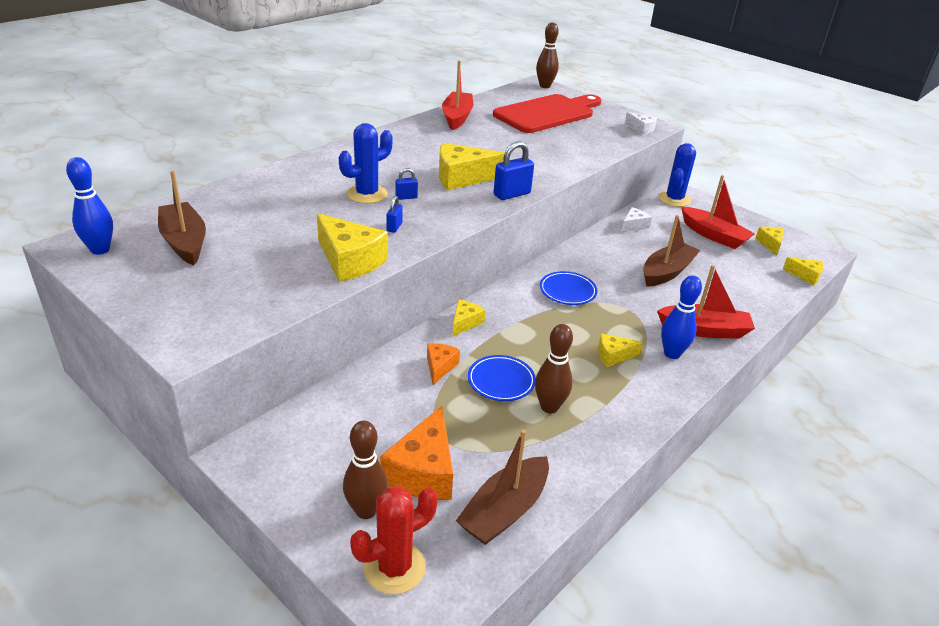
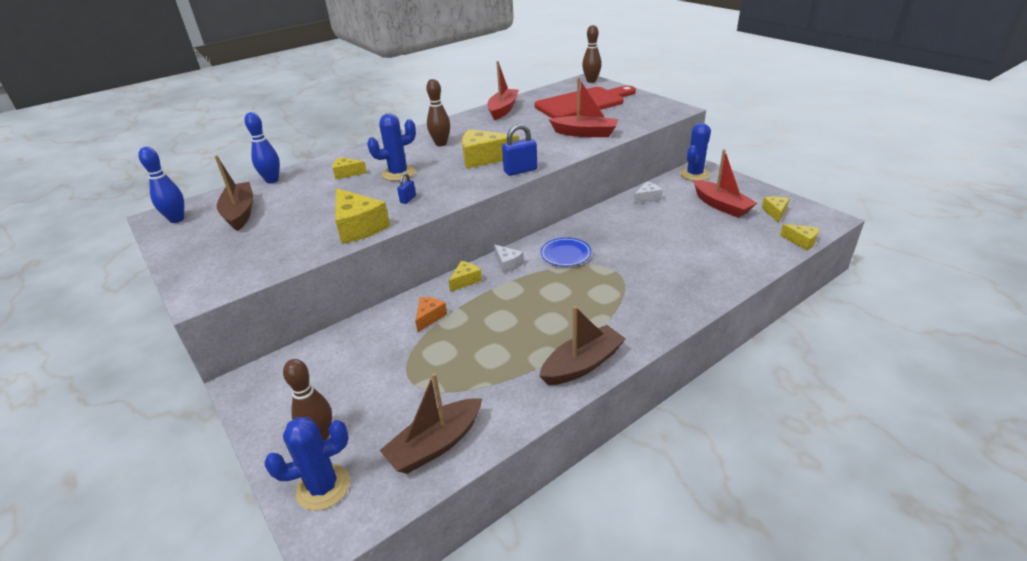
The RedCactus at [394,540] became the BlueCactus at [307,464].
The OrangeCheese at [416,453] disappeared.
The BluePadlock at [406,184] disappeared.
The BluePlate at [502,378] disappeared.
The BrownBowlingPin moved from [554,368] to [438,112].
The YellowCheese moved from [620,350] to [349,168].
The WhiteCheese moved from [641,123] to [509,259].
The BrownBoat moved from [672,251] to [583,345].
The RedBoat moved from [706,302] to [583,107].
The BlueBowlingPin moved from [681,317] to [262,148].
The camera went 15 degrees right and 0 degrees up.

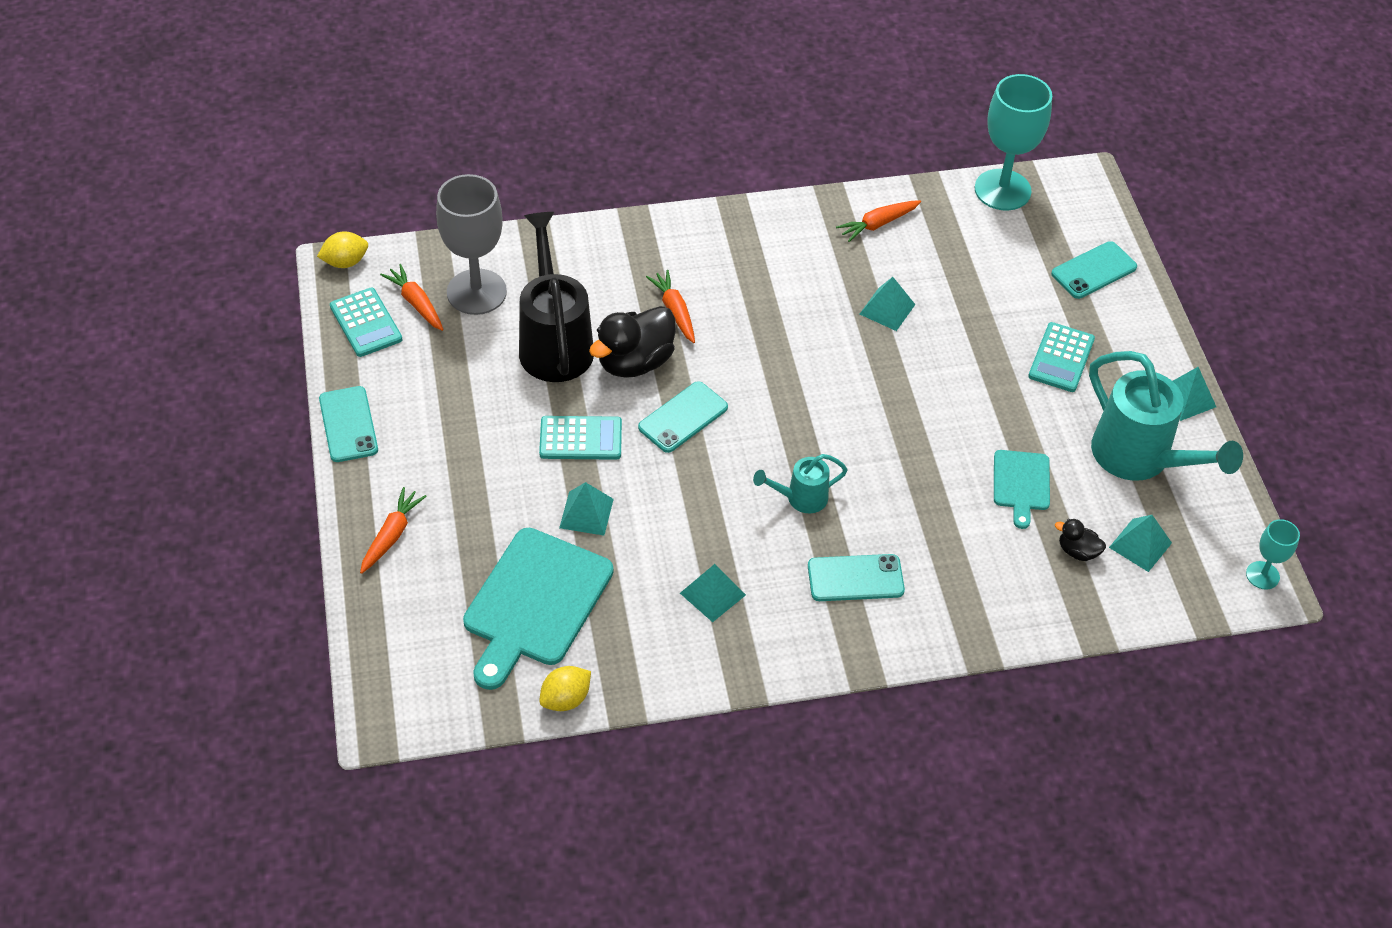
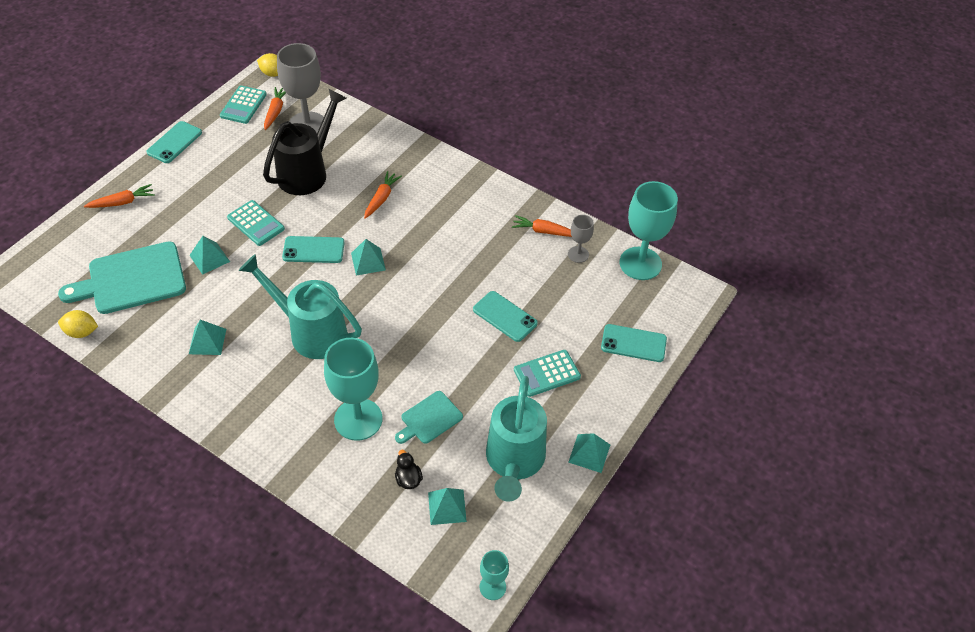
The BlackDuck at [632,342] disappeared.
The TurquoiseWateringCan at [800,483] changed to 1.96 times the size.
The TurquoisePhone moved from [856,577] to [505,316].
The TurquoisePyramid moved from [888,304] to [368,257].
The TurquoiseGoblet at [353,389] appeared.
The GreyGoblet at [581,239] appeared.
The camera went 45 degrees right and 0 degrees up.

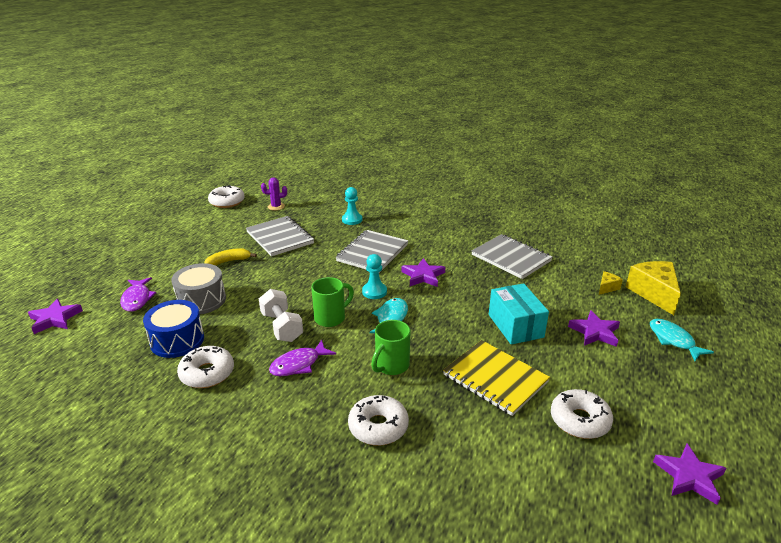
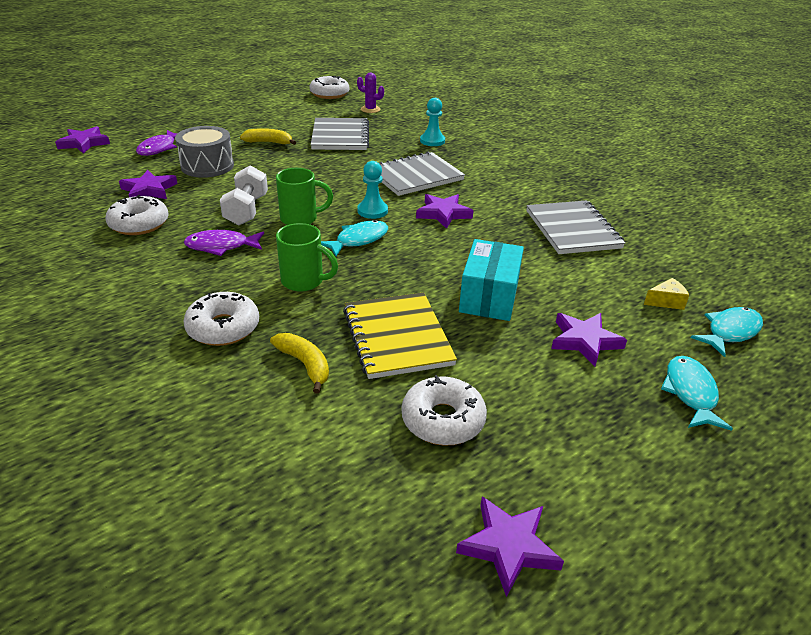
The BlueDrum at [173,329] was replaced by the PurpleStar at [148,184].
The GreenMug at [391,347] turned 135 degrees counterclockwise.
The YellowCheese at [653,288] was replaced by the TurquoiseFish at [726,332].
The YellowBanana at [299,363] appeared.
The camera went 30 degrees right and 5 degrees up.

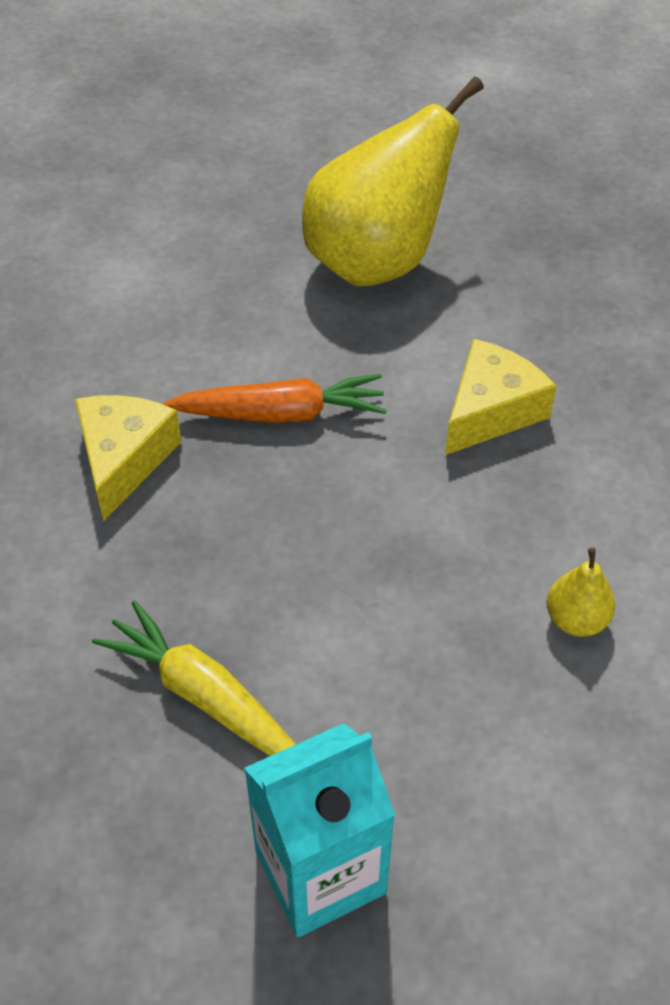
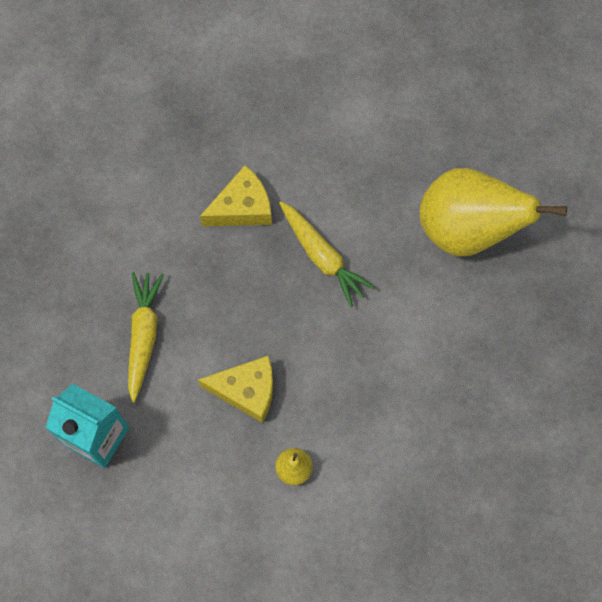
The OrangeCarrot at [275,398] became the YellowCarrot at [327,254].
The YellowCheese moved from [501,397] to [235,389].
The camera went 55 degrees right and 20 degrees up.

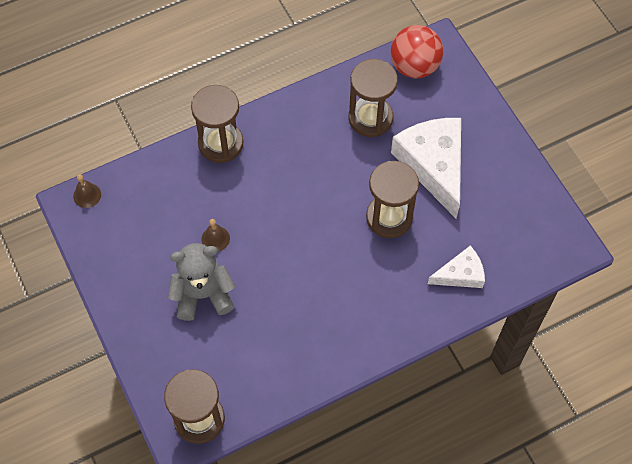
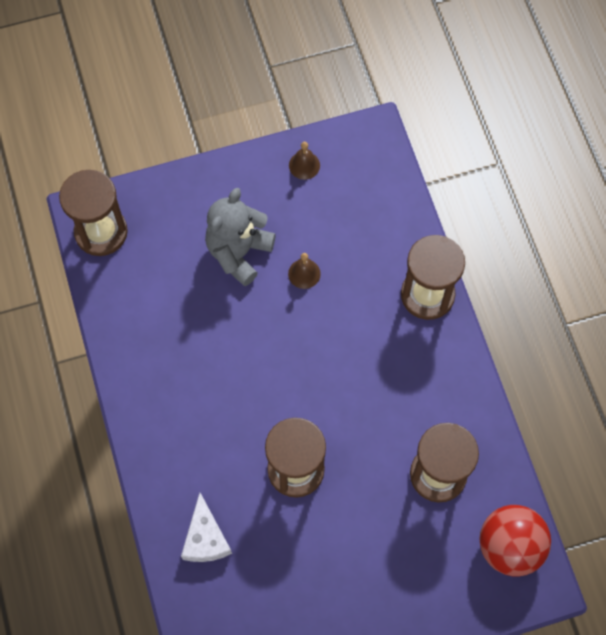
The BrownBell moved from [87,191] to [304,161].
The GreyTeddyBear at [201,282] turned 150 degrees counterclockwise.
The WhiteCheese at [426,168] disappeared.
The camera went 100 degrees right and 5 degrees up.

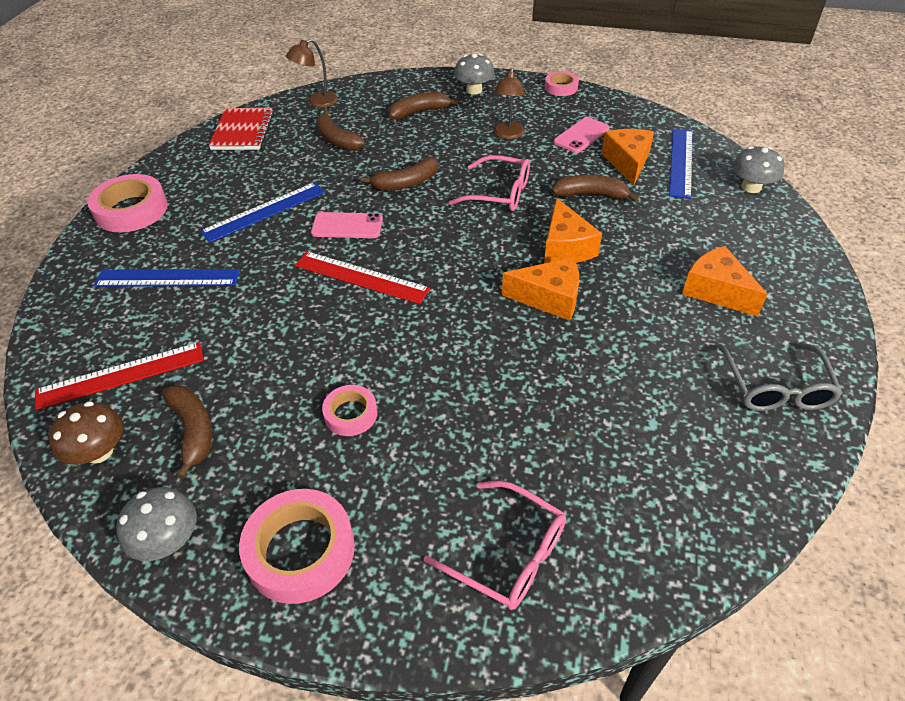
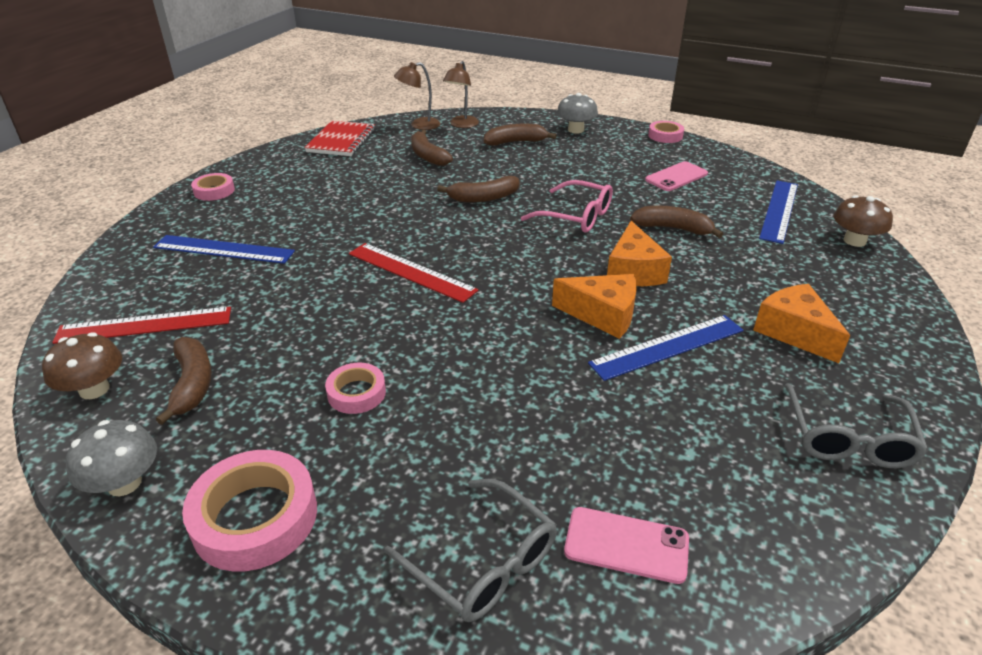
The PinkTape at [127,203] changed to 0.57 times the size.
The BlueRuler moved from [262,212] to [665,348].
The PinkPhone moved from [347,225] to [626,545].
The PinkGlasses at [495,545] became the GreyGlasses at [470,550].
The BrownLamp moved from [509,103] to [461,94].
The OrangeCheese at [627,157] disappeared.
The GreyMushroom at [758,169] became the BrownMushroom at [863,221].
The camera went 10 degrees right and 10 degrees down.

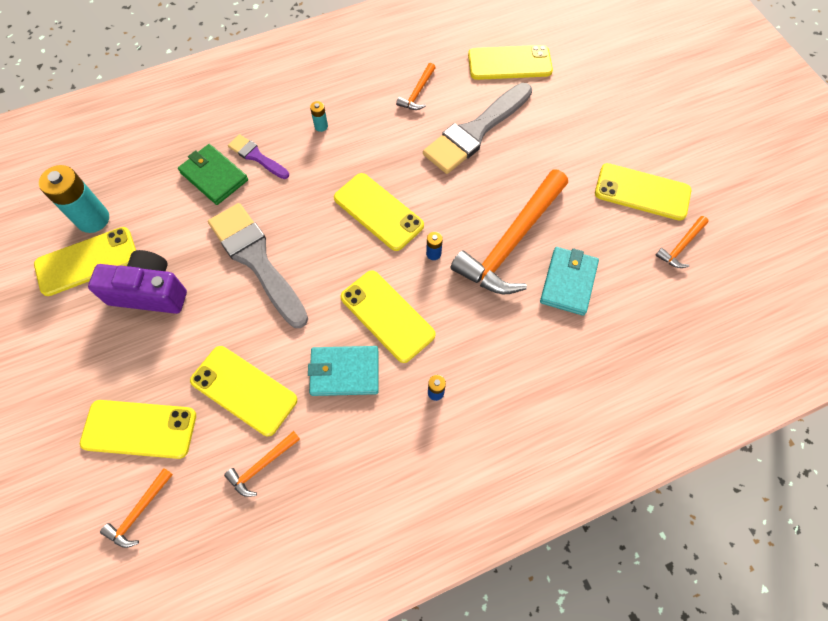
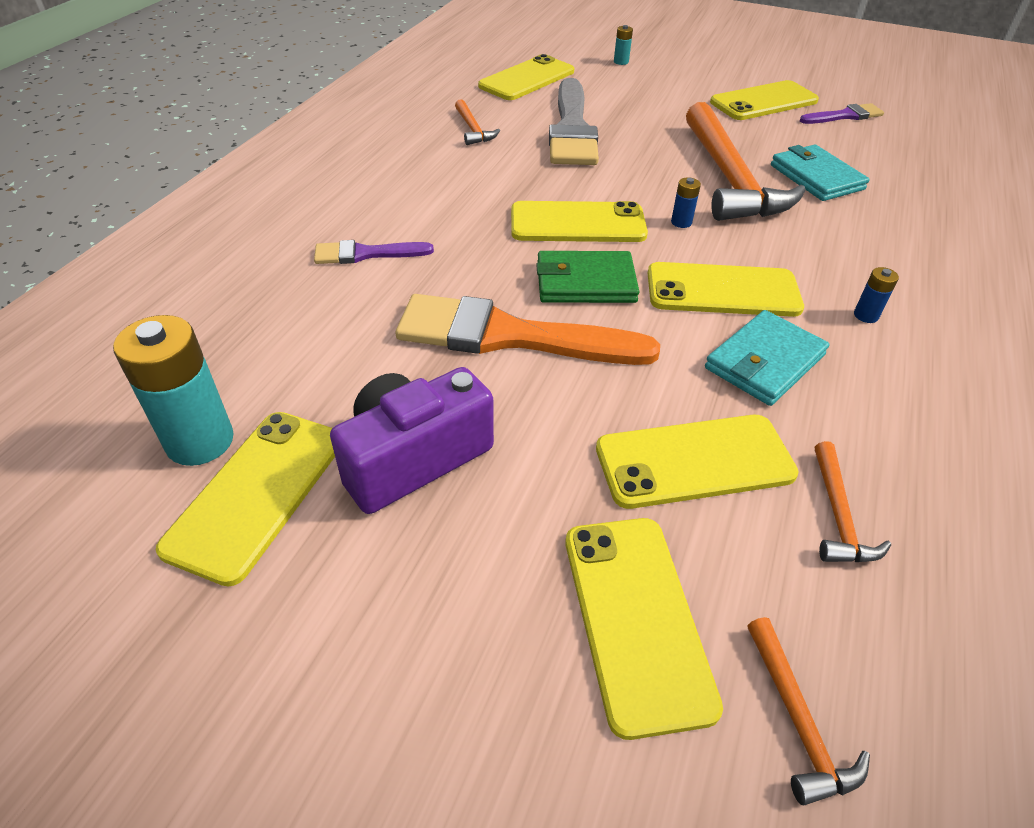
The YellowPhone at [138,429] turned 60 degrees counterclockwise.
The GreenWallet moved from [213,174] to [587,277].
The GreyBrush at [258,265] became the OrangeBrush at [527,329].
The TurquoiseBattery moved from [319,116] to [623,45].
The OrangeHammer at [682,242] was replaced by the PurpleBrush at [842,113].
The camera went 45 degrees left and 20 degrees down.

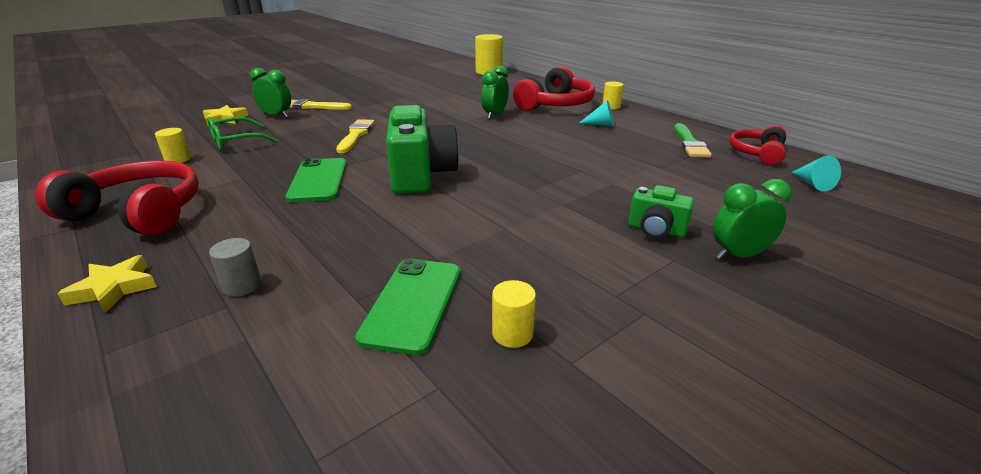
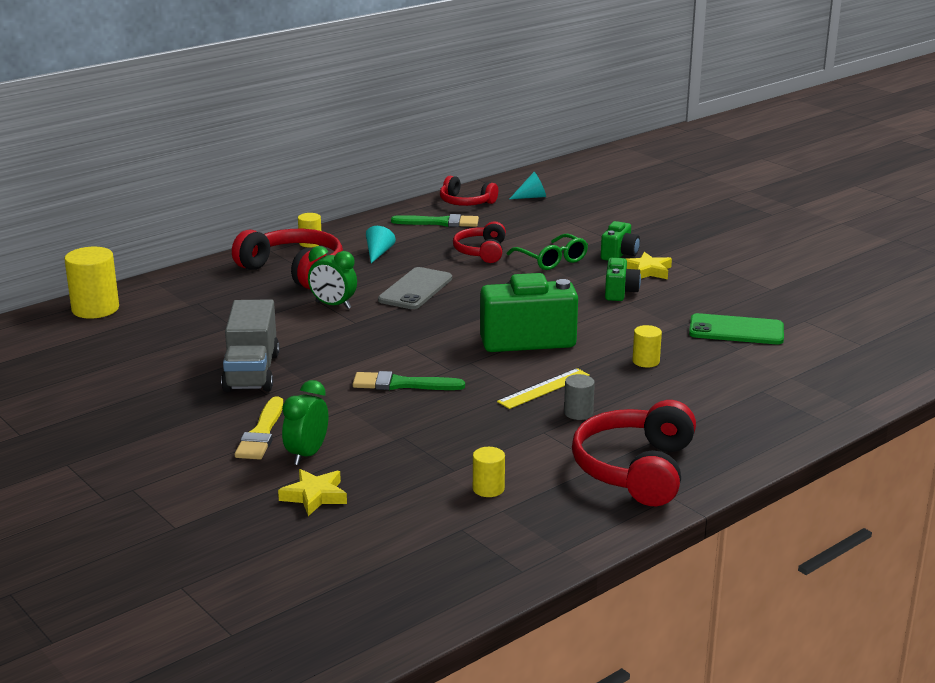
The YellowStar moved from [107,284] to [649,265].
The GreenGlasses moved from [242,133] to [547,251].
The GreyCylinder moved from [235,267] to [579,397].
The GreenPhone at [316,180] was replaced by the YellowRuler at [543,388].
The YellowBrush at [355,136] became the GreenBrush at [409,380].
The YellowCylinder moved from [514,314] to [647,346].
The GreenClock at [752,219] disappeared.
The GreyTruck at [250,345] appeared.
The GreyPhone at [415,288] appeared.
The RedHeadphones at [479,242] appeared.
The GreenCamera at [623,279] appeared.
The camera went 90 degrees left and 5 degrees down.

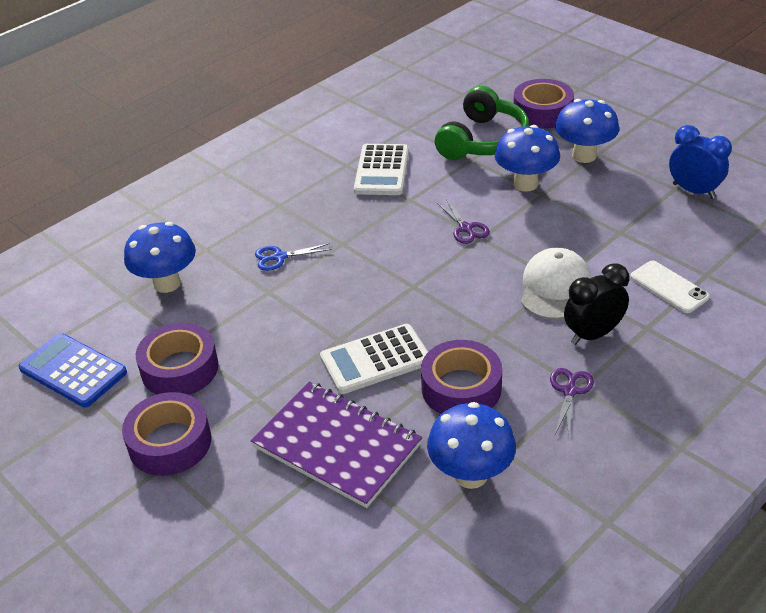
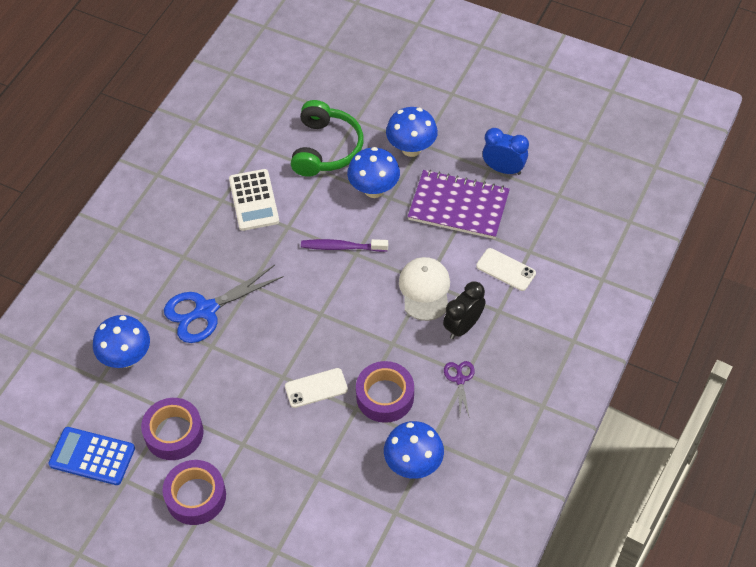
The PurpleNotebook moved from [336,445] to [459,204].
The BlueScissors at [293,257] changed to 2.00 times the size.
The WhiteCalculator at [374,359] was replaced by the WhitePhone at [316,388].
The PurpleScissors at [463,221] was replaced by the PurpleToothbrush at [344,245].
The PurpleTape at [543,104] disappeared.
The camera went 20 degrees left and 15 degrees up.

